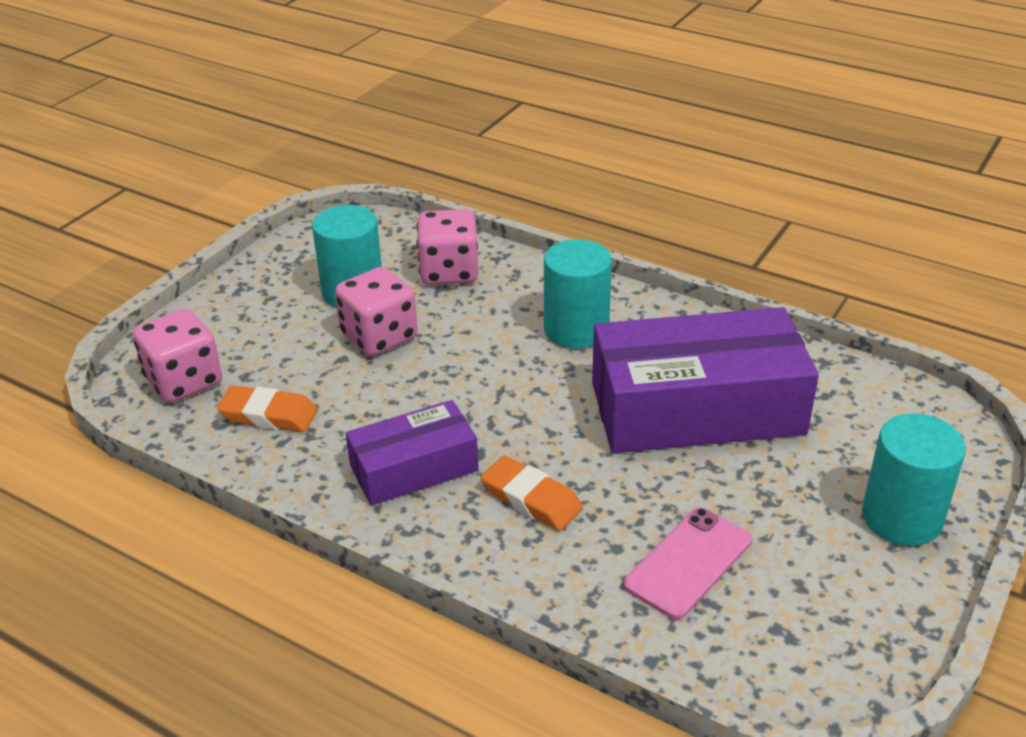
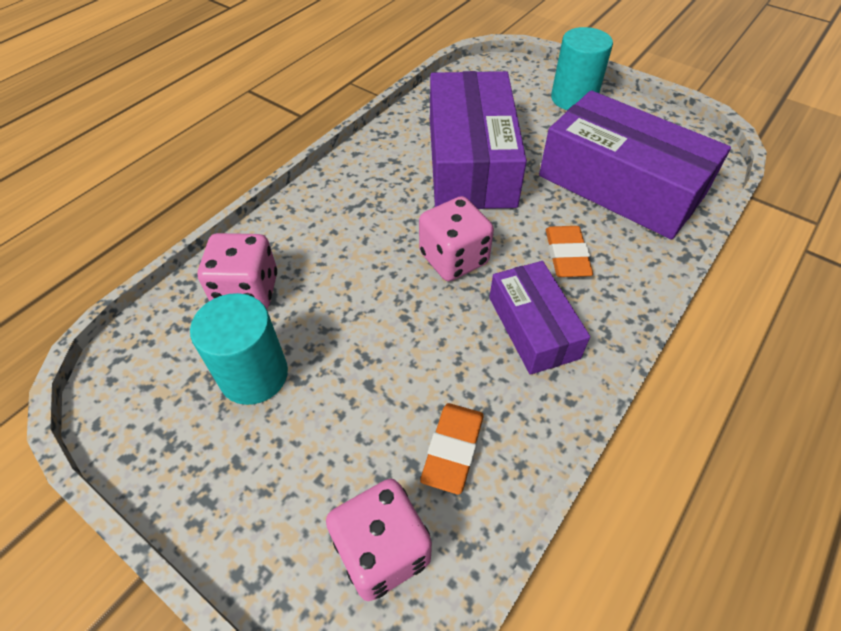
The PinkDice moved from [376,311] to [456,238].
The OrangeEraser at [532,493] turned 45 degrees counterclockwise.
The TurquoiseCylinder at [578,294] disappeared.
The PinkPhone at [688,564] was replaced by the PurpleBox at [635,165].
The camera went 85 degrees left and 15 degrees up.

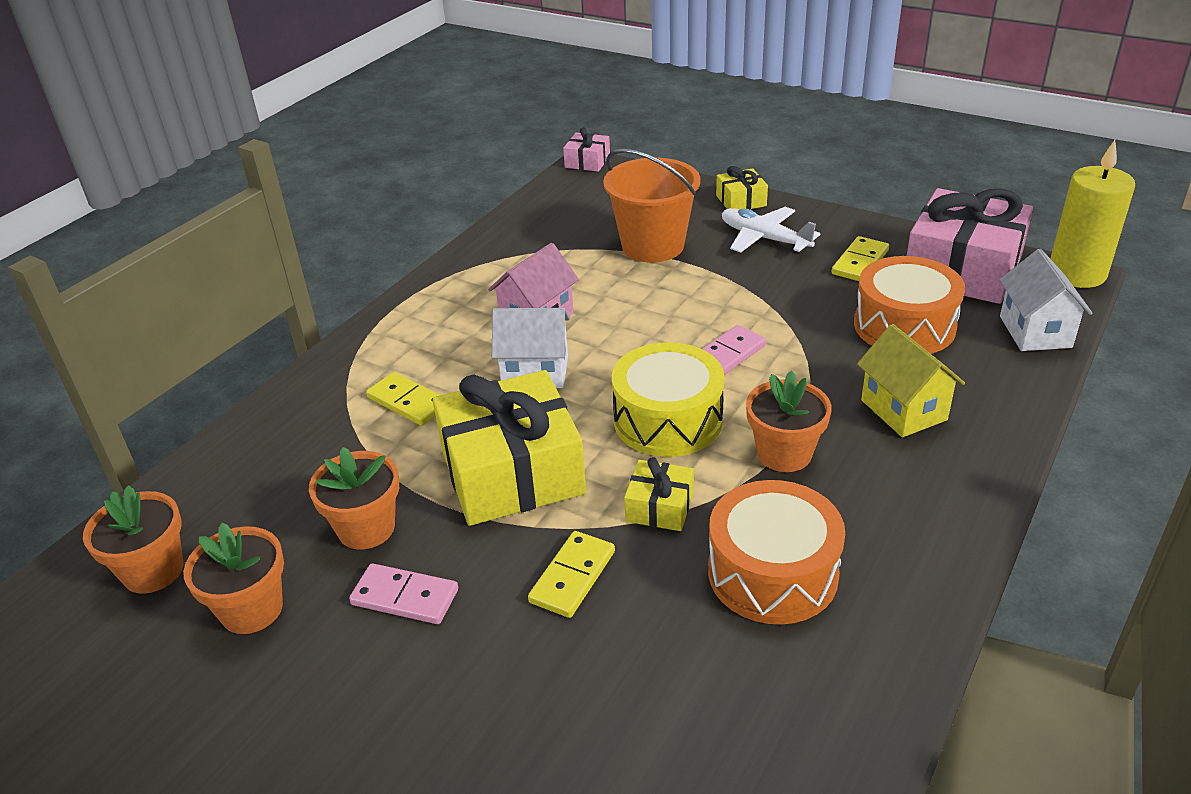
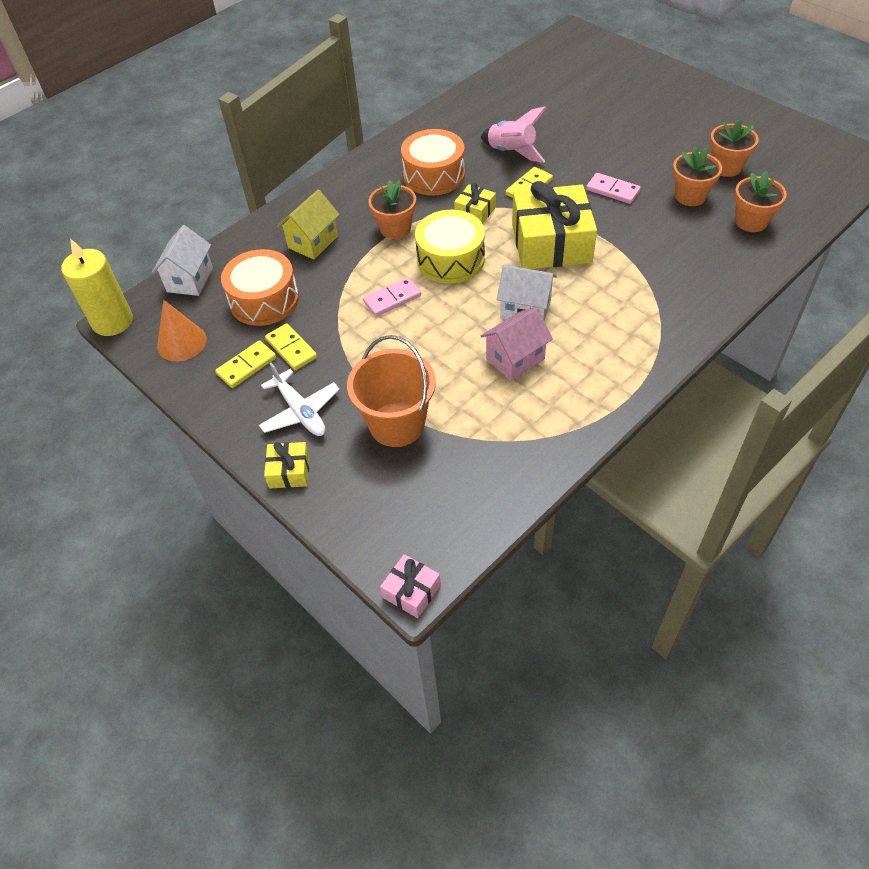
The OrangeFlowerPot moved from [354,498] to [734,147].
The YellowDomino moved from [403,399] to [291,346].
The YellowHouse at [911,380] turned 45 degrees clockwise.
The PinkGift at [970,246] was replaced by the OrangeCone at [182,331].
The PinkRocket at [513,134] appeared.
The camera went 165 degrees left and 15 degrees up.

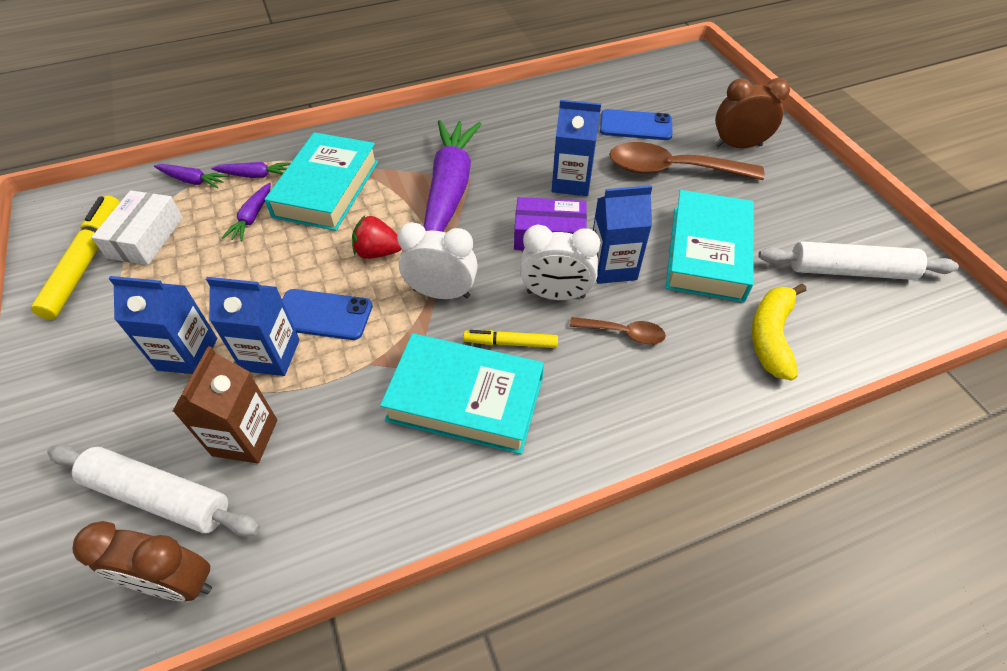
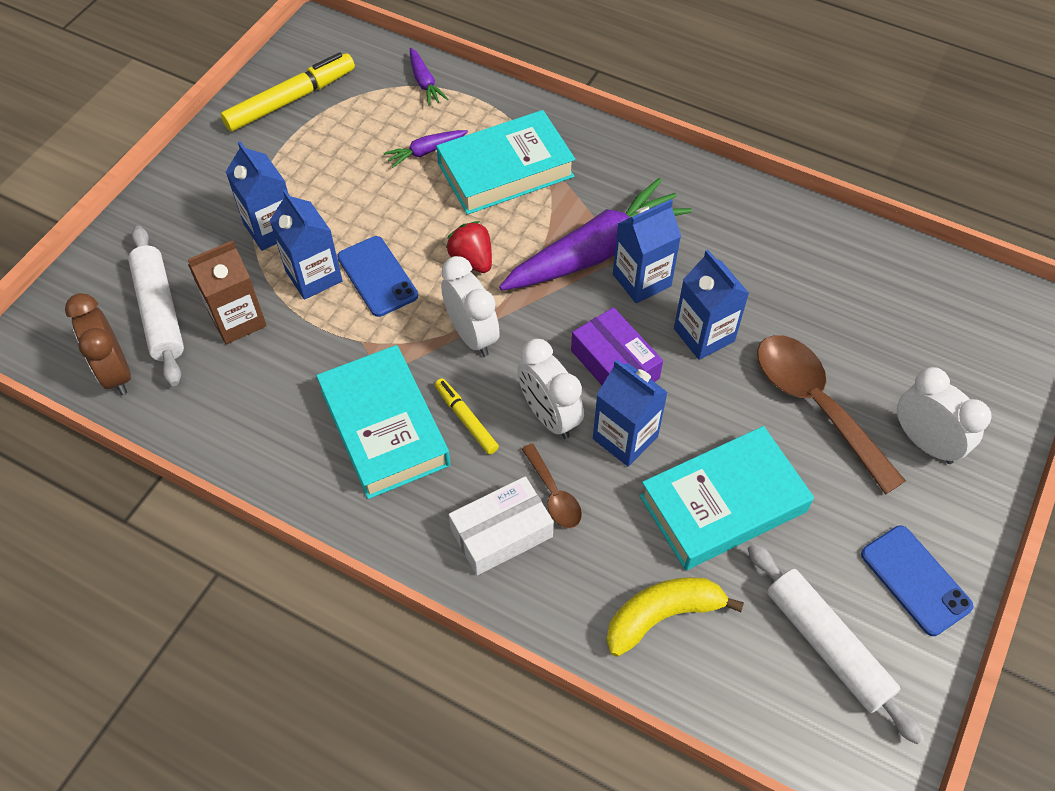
The WhiteBox moved from [137,227] to [501,526].
The PurpleCarrot at [251,170] disappeared.
The BluePhone moved from [636,124] to [917,580].
The BrownClock at [752,113] became the WhiteClock at [944,415].
The BlueCarton at [647,251] appeared.
The camera went 50 degrees right and 5 degrees up.

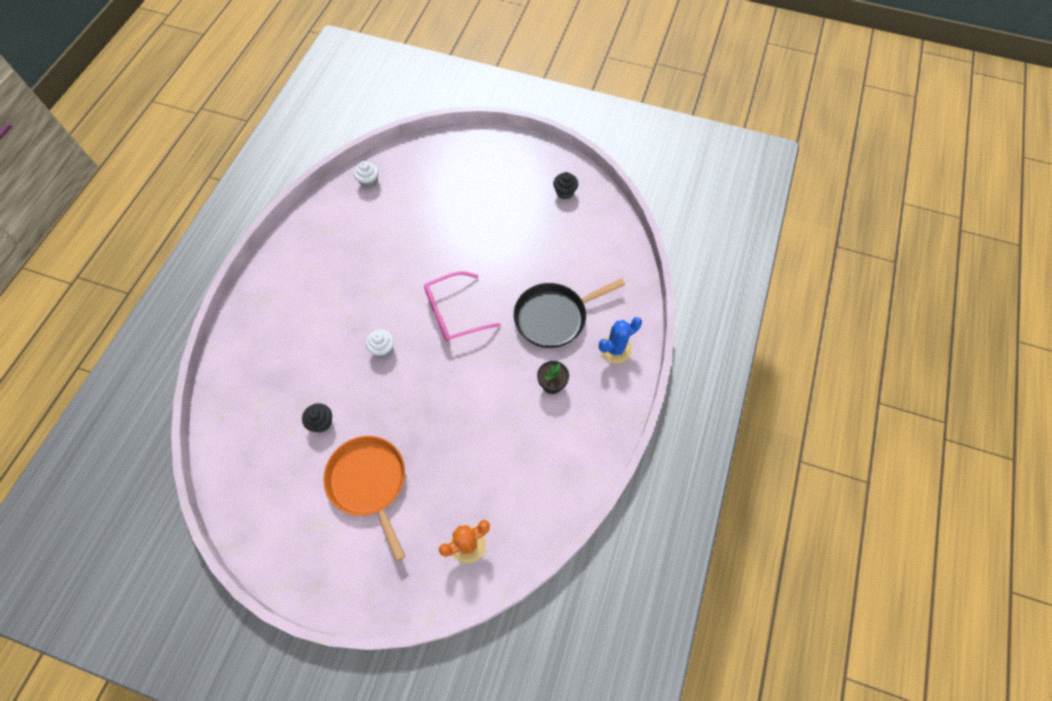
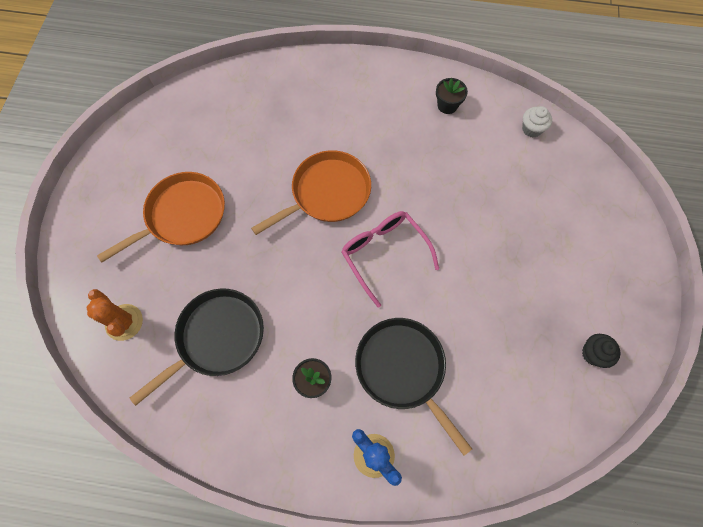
The BlackCupcake at [317,418] disappeared.
The WhiteCupcake at [380,343] was replaced by the OrangePan at [311,192].
The BlackPan at [197,347] appeared.
The BlackFlowerPot at [452,96] appeared.
The camera went 80 degrees right and 5 degrees up.

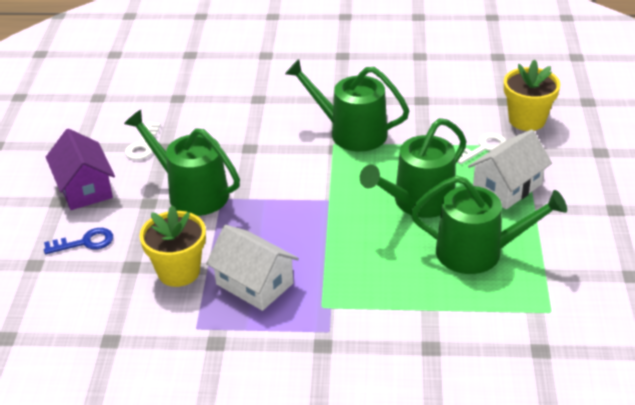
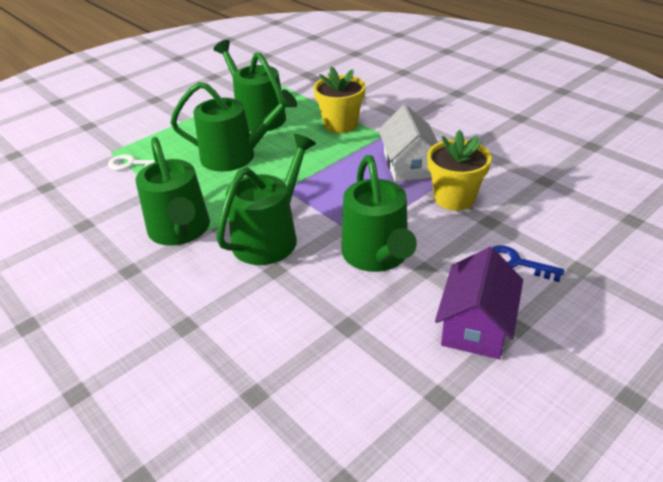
The WhiteKey at [143,141] disappeared.
The WhiteHouse at [510,169] disappeared.
The YellowFlowerPot moved from [532,95] to [339,99].
The GreenWateringCan at [266,199] appeared.
The camera went 135 degrees left and 0 degrees up.

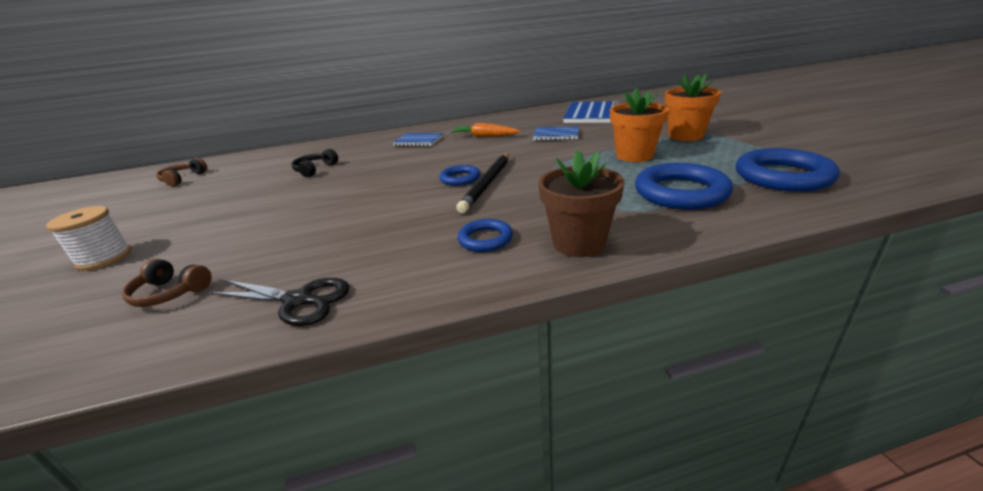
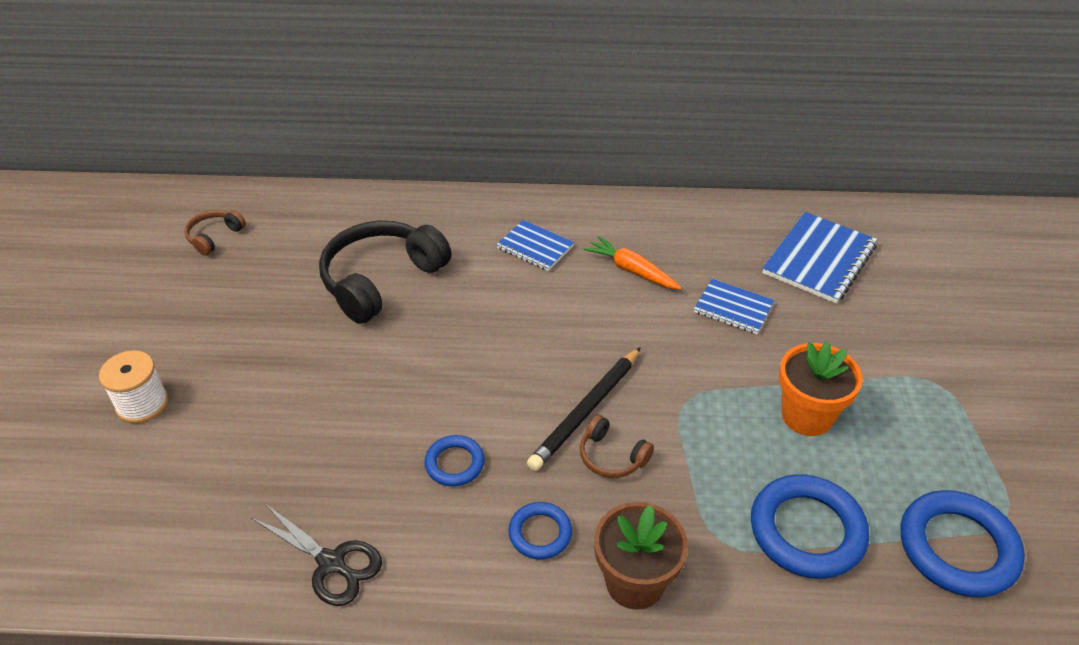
The BrownHeadphones moved from [167,283] to [617,446].
The BlackHeadphones at [314,163] changed to 2.10 times the size.
The BlueRing moved from [460,175] to [454,460].
The OrangeFlowerPot at [693,107] disappeared.
The camera went 15 degrees right and 15 degrees up.

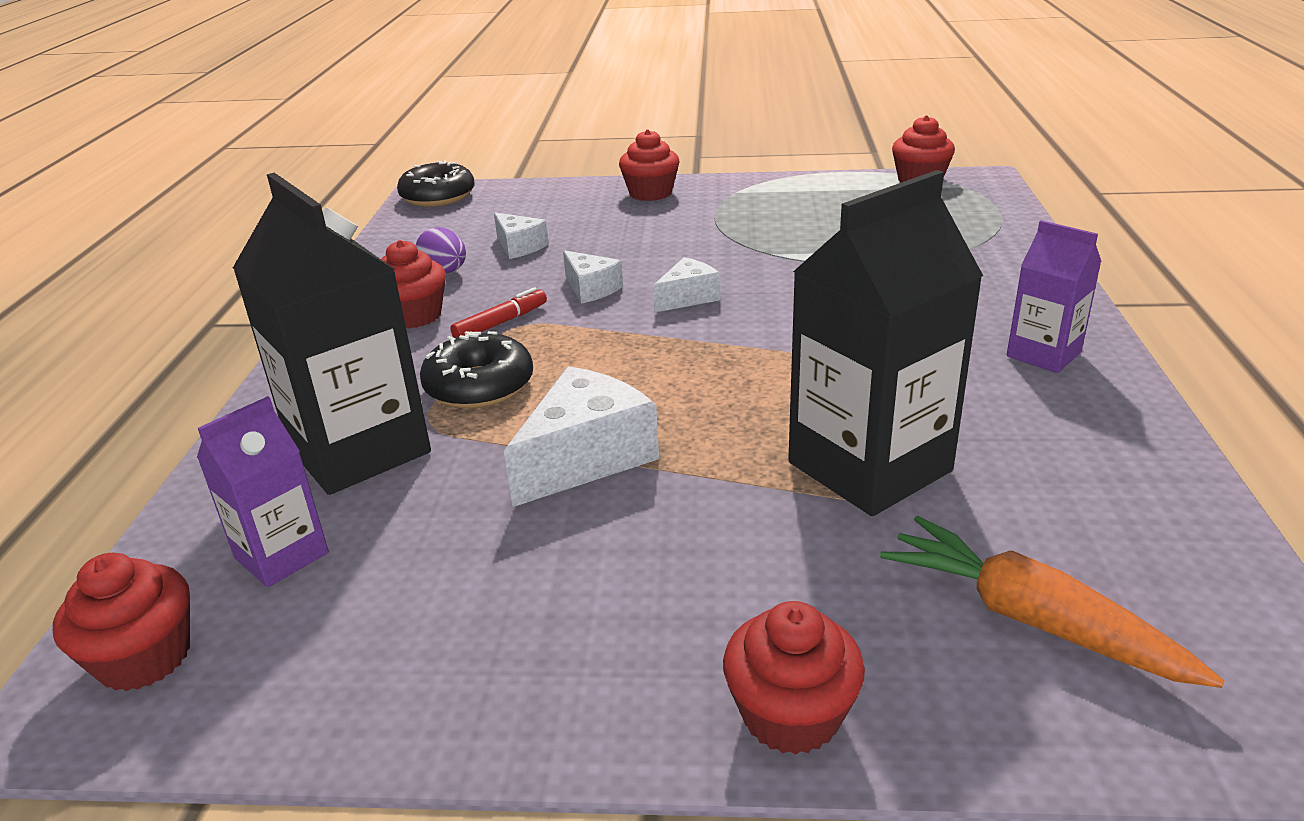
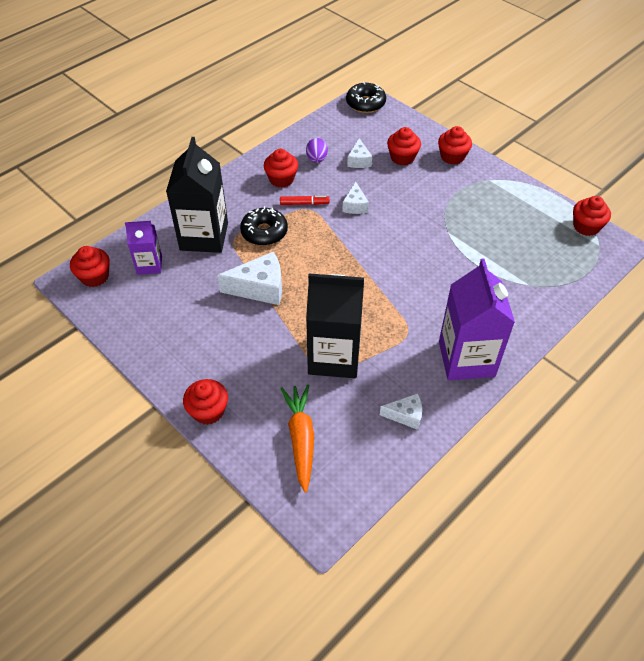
The WhiteCheese moved from [687,285] to [401,411].
The PurpleCarton at [1054,296] changed to 1.84 times the size.
The RedCupcake at [404,146] appeared.
The camera went 40 degrees right and 20 degrees up.

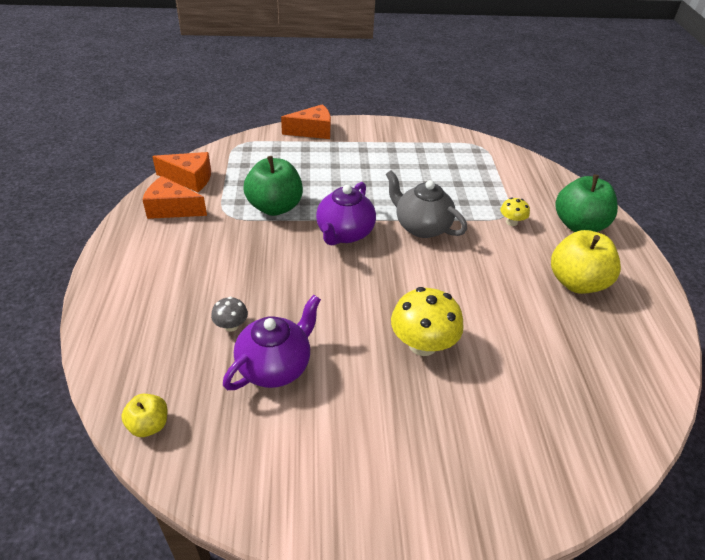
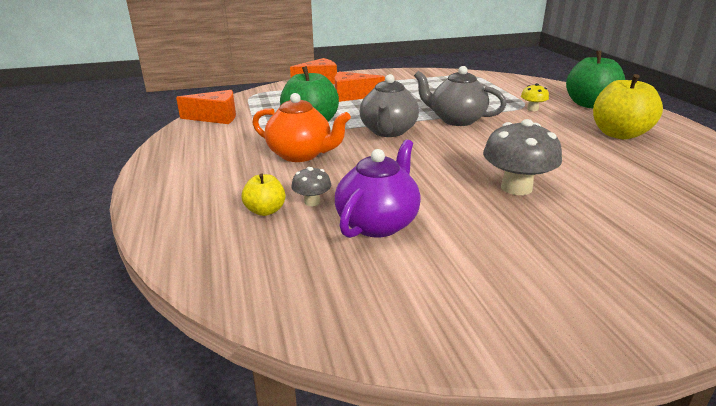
The YellowApple moved from [144,415] to [264,194].
The OrangeCheese moved from [174,197] to [360,87].
The PurpleTeapot at [346,214] became the GreyTeapot at [389,105].
The YellowMushroom at [427,321] became the GreyMushroom at [522,157].
The OrangeTeapot at [301,127] appeared.
The camera went 10 degrees left and 15 degrees down.

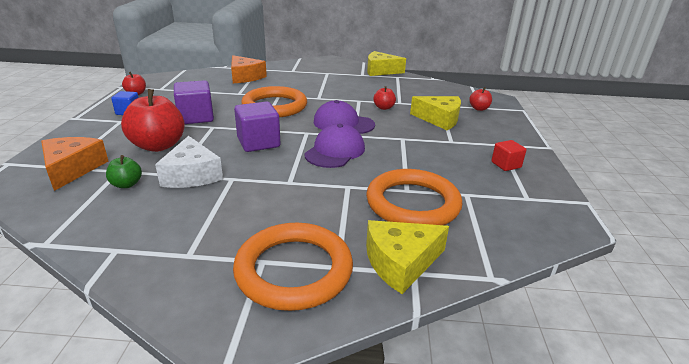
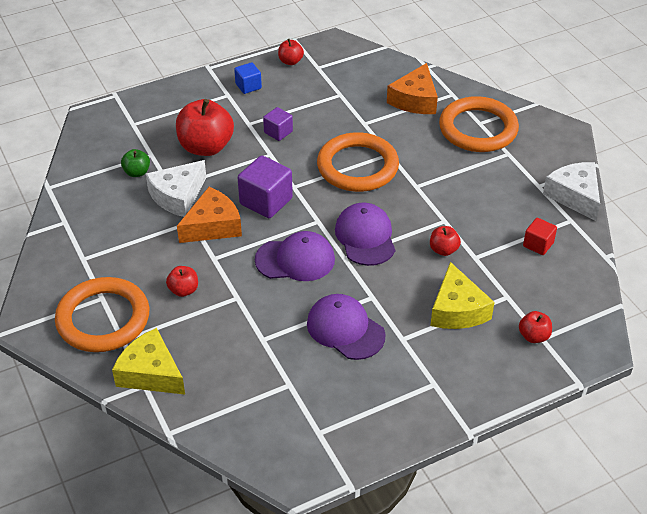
The OrangeCheese moved from [74,164] to [209,215].
The PurpleCube at [194,102] changed to 0.58 times the size.
The OrangeRing moved from [414,197] to [479,124].
The YellowCheese at [386,63] became the WhiteCheese at [571,191].
The RedCube moved from [509,155] to [540,236].
The RedApple at [182,281] appeared.
The PurpleCap at [346,327] appeared.
The camera went 60 degrees right and 15 degrees up.

